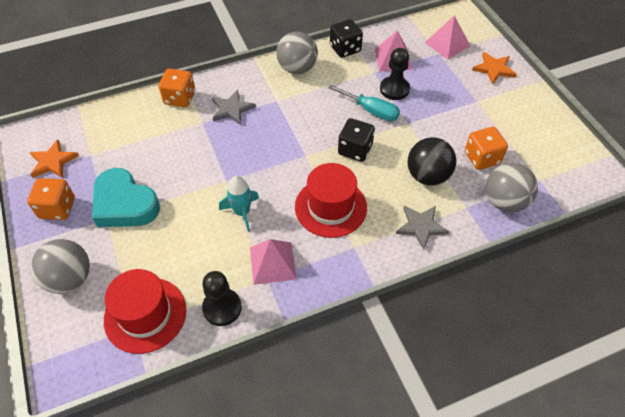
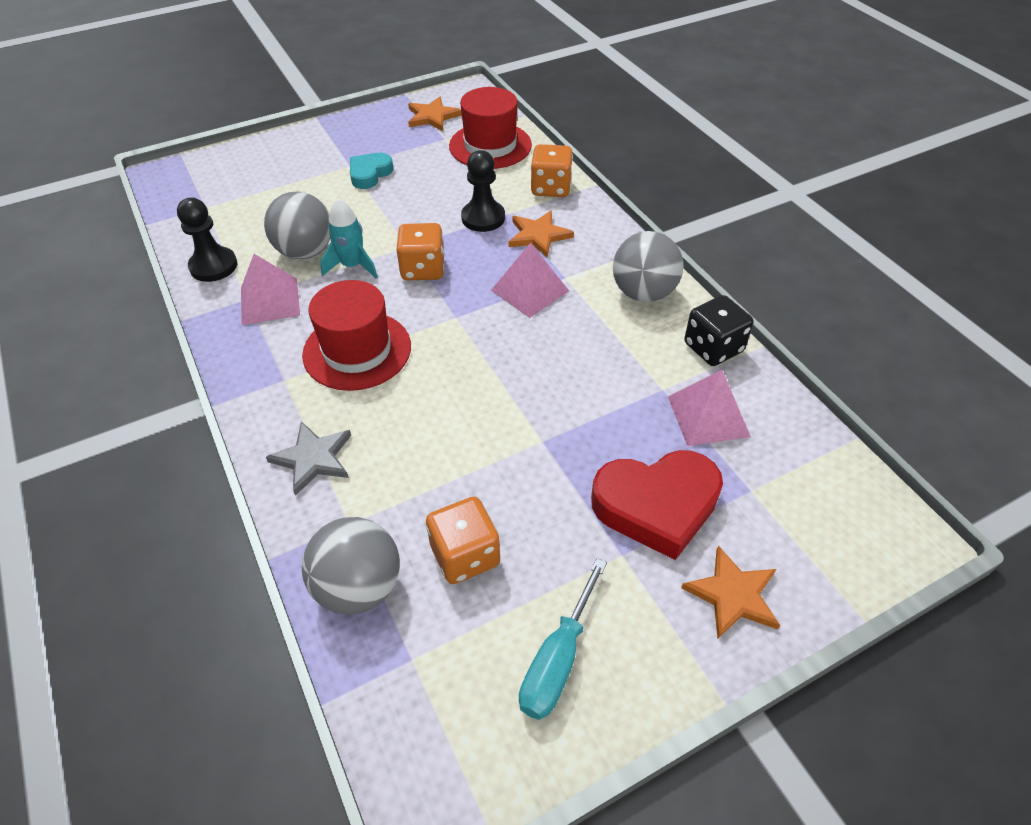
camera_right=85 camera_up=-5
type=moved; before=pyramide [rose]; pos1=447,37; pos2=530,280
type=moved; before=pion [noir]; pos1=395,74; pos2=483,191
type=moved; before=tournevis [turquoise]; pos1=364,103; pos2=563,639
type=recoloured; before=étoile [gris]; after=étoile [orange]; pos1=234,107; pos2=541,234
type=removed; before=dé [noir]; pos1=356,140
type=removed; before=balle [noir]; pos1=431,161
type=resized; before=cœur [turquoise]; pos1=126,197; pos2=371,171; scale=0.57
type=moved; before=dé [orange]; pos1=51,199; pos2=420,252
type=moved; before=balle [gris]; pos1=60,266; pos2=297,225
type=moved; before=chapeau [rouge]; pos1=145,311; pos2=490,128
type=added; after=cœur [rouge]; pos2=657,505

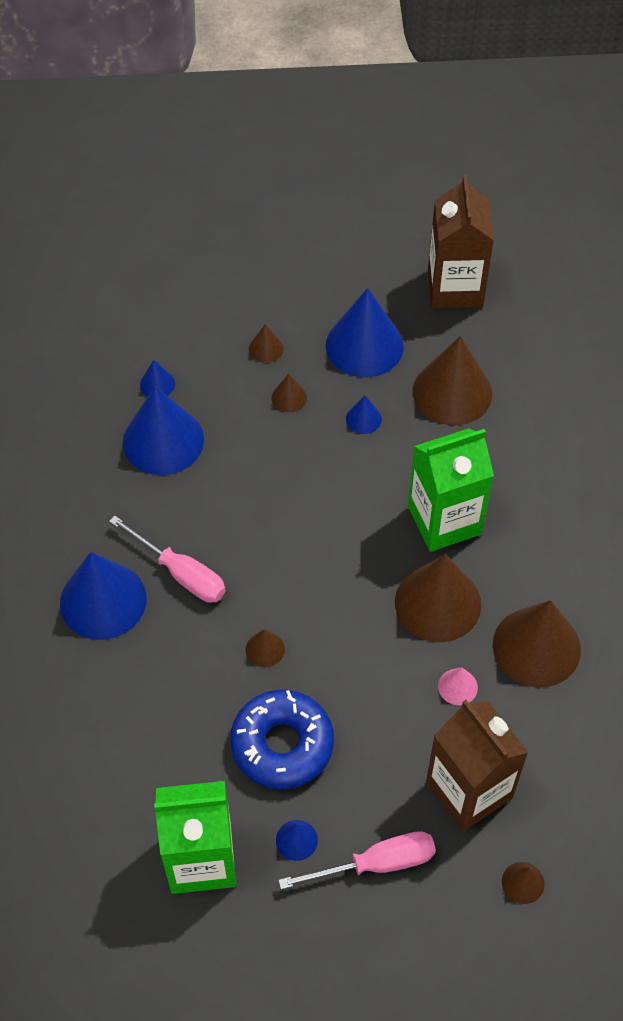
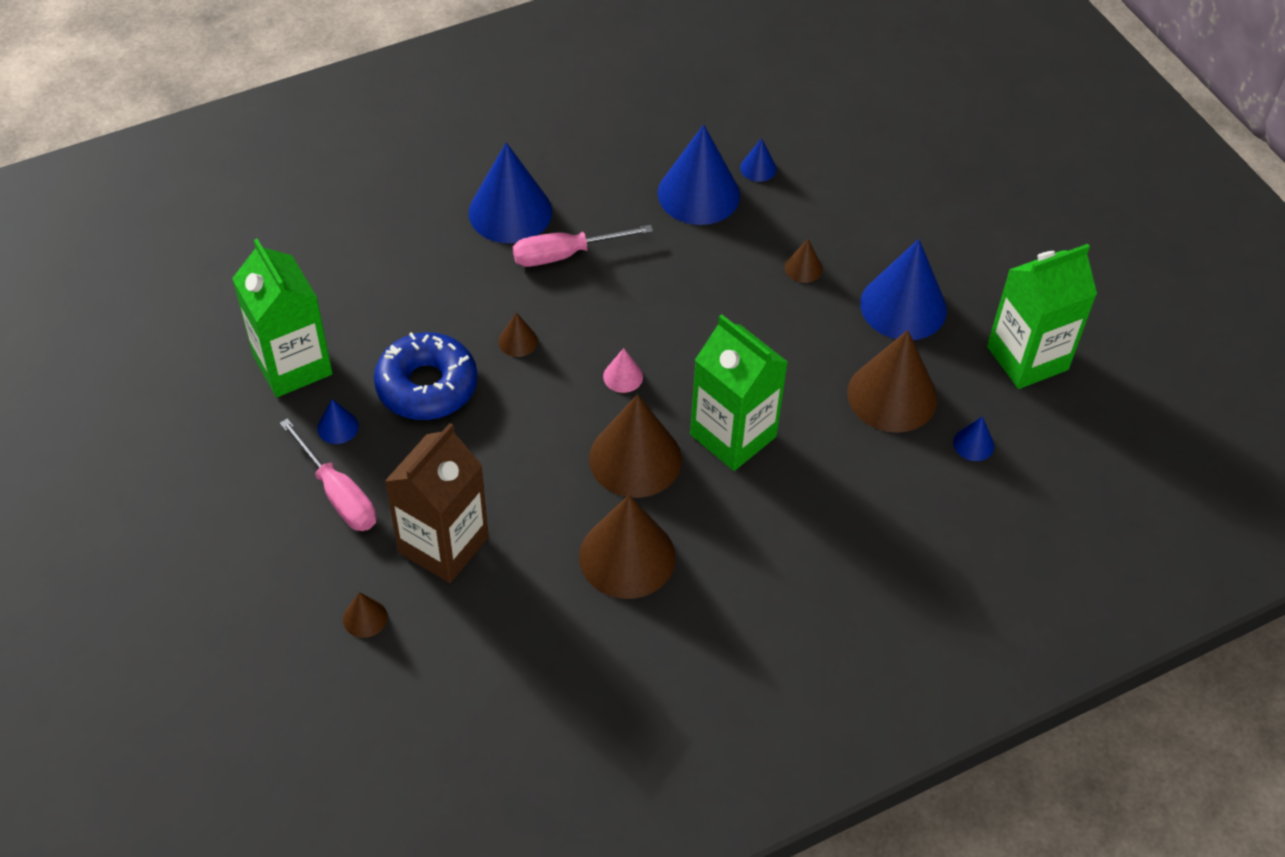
camera_right=65 camera_up=-5
type=recoloured; before=brique de lait [marron]; after=brique de lait [vert]; pos1=461,242; pos2=1042,316
type=removed; before=cône [marron]; pos1=266,343
type=moved; before=cône [bleu]; pos1=364,414; pos2=973,438
type=turned; before=tournevis [rose]; pos1=167,559; pos2=583,246; turn=60
type=moved; before=cône [rose]; pos1=458,686; pos2=623,370

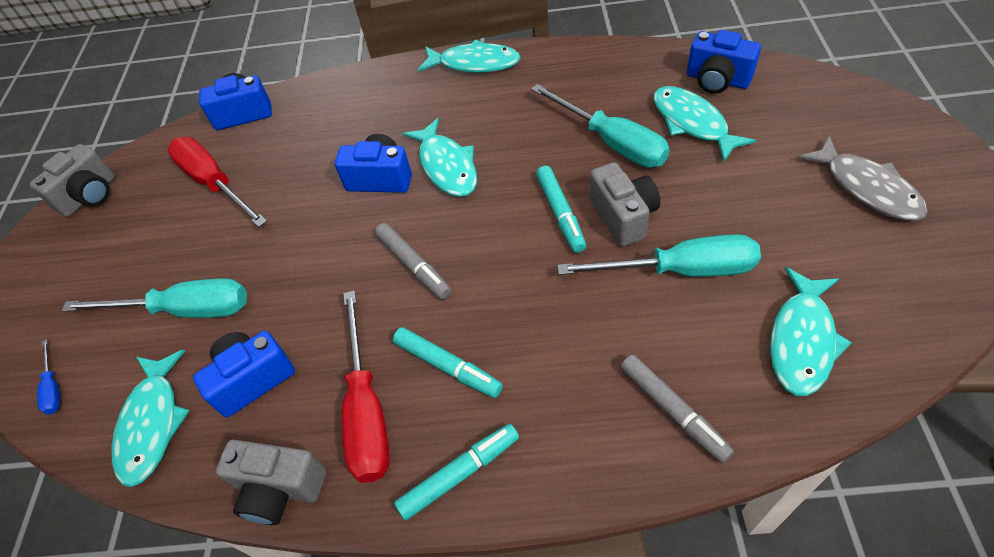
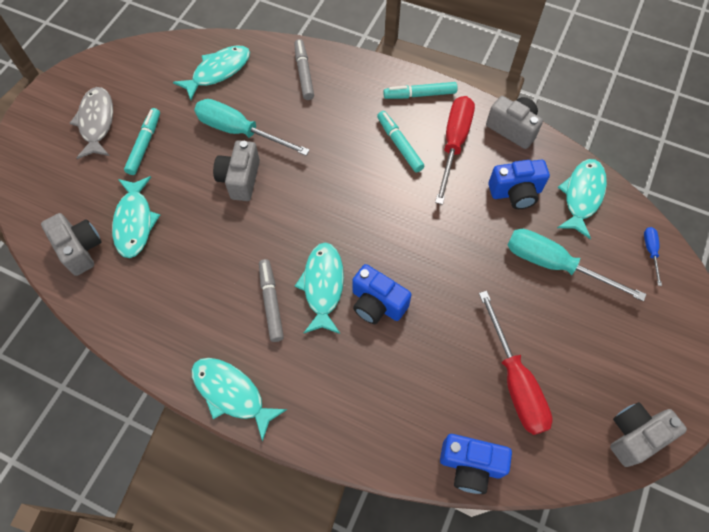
camera_right=-160 camera_up=10
type=recoloured; before=appareil photo [bleu]; after=appareil photo [gris]; pos1=724,62; pos2=71,244
type=removed; before=tournevis [turquoise]; pos1=600,125
type=moved; before=feutre [turquoise]; pos1=561,209; pos2=142,141
type=moved; before=feutre [gris]; pos1=413,261; pos2=271,300

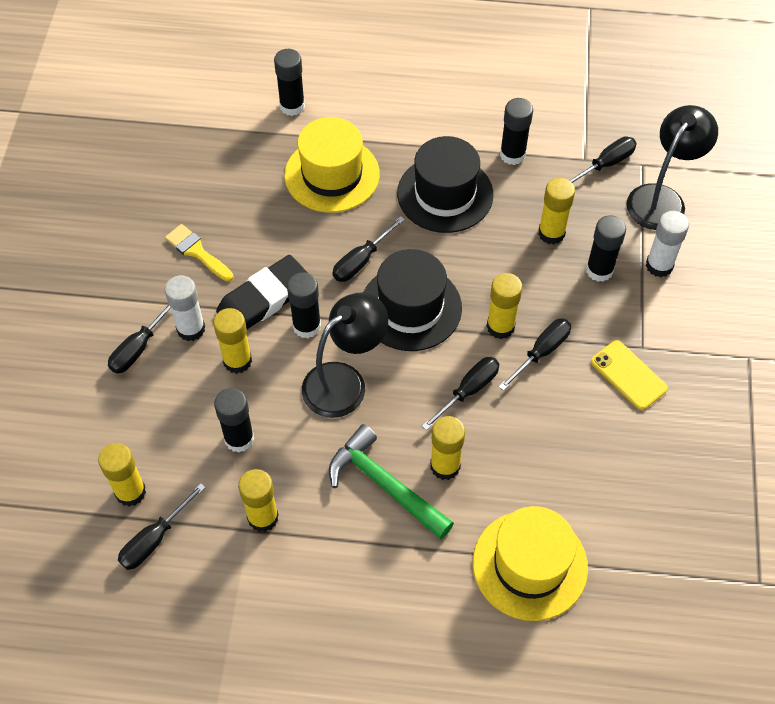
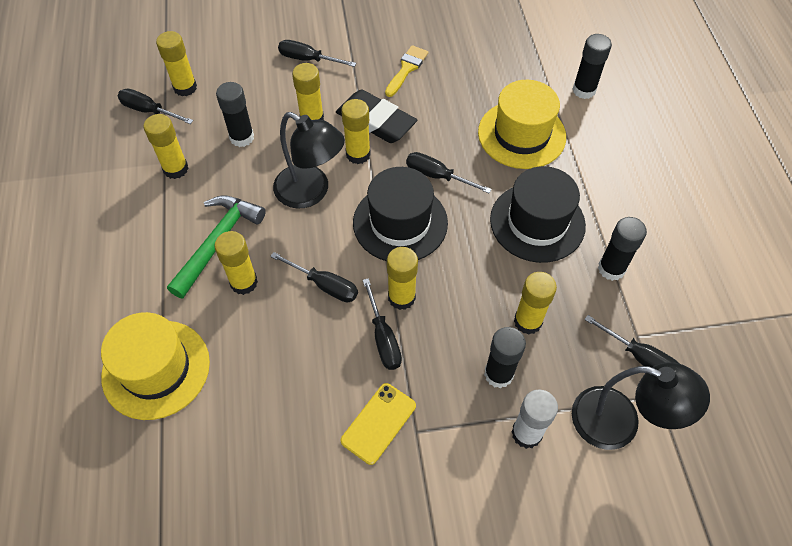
camera_right=75 camera_up=0
type=recoloured; before=bâton de colle [noir]; after=bâton de colle [jaune]; pos1=304,305; pos2=356,131
type=removed; before=bâton de colle [blanc]; pos1=185,308
type=turned; before=tournevis [noir]; pos1=535,354; pos2=382,324; turn=45

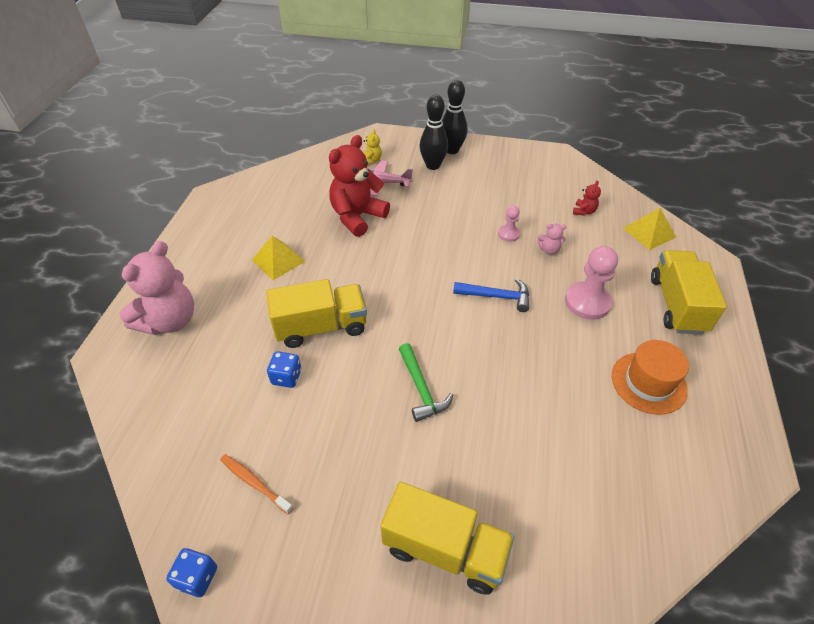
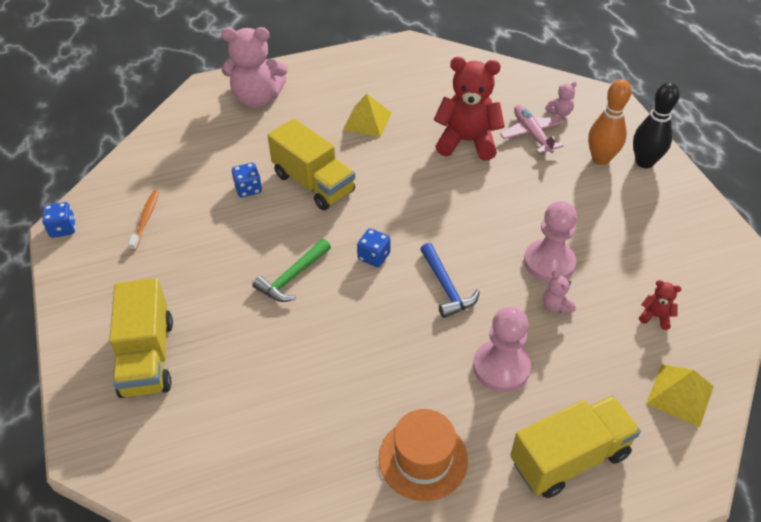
camera_right=60 camera_up=0
type=recoloured; before=quille [noir]; after=quille [orange]; pos1=434,132; pos2=610,122
type=recoloured; before=ours en peluche [jaune]; after=ours en peluche [rose]; pos1=372,147; pos2=561,99
type=turned; before=ours en peluche [rouge]; pos1=587,198; pos2=660,305; turn=-150
type=resized; before=pion [rose]; pos1=509,223; pos2=550,241; scale=1.85
type=added; after=dé [bleu]; pos2=374,247

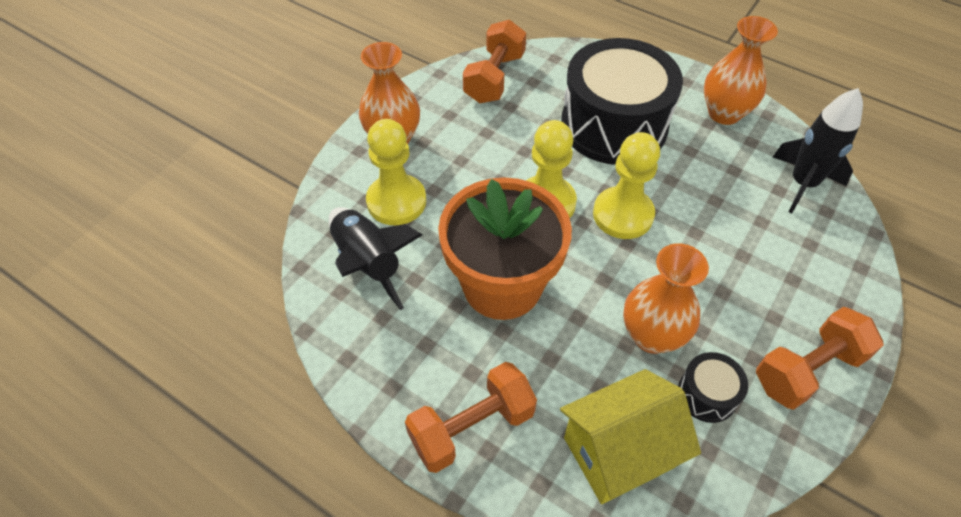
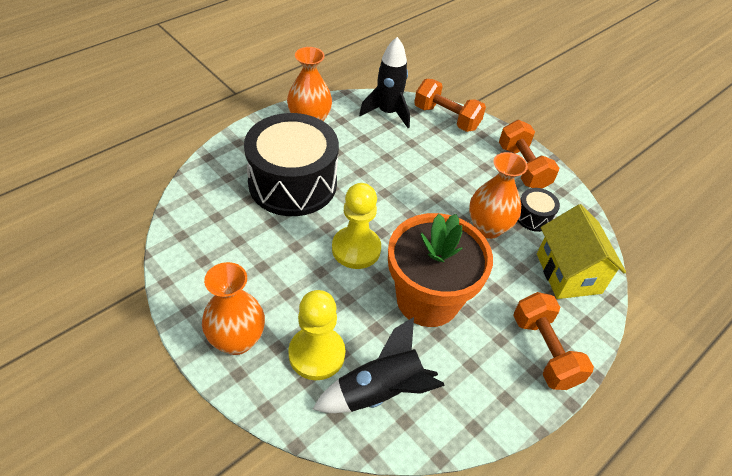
camera_right=-80 camera_up=-5
type=moved; before=haltère [orange]; pos1=494,61; pos2=450,105
type=removed; before=pion [jaune]; pos1=626,185

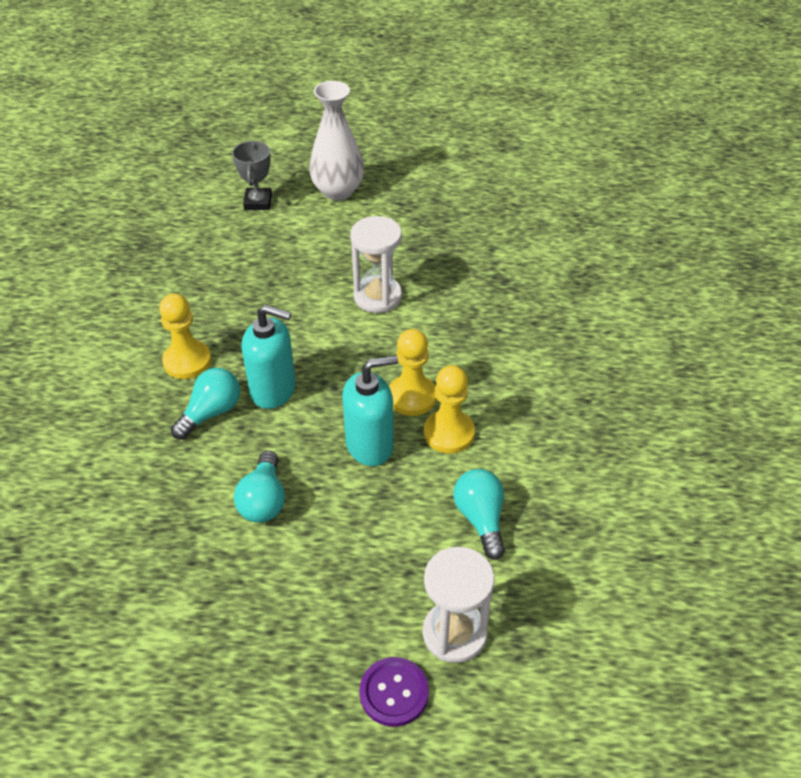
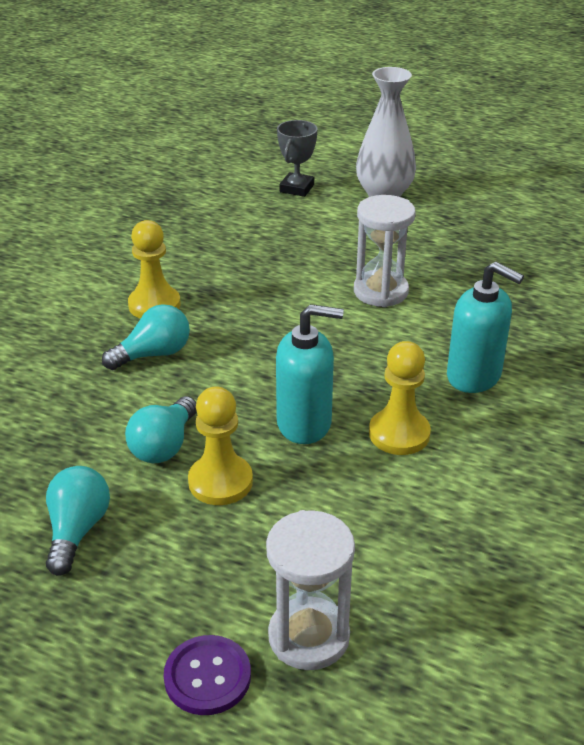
camera_right=20 camera_up=-10
type=moved; before=distributeur de savon [turquoise]; pos1=269,357; pos2=485,327
type=moved; before=pion [jaune]; pos1=413,372; pos2=220,446
type=moved; before=ampoule [turquoise]; pos1=479,514; pos2=78,521

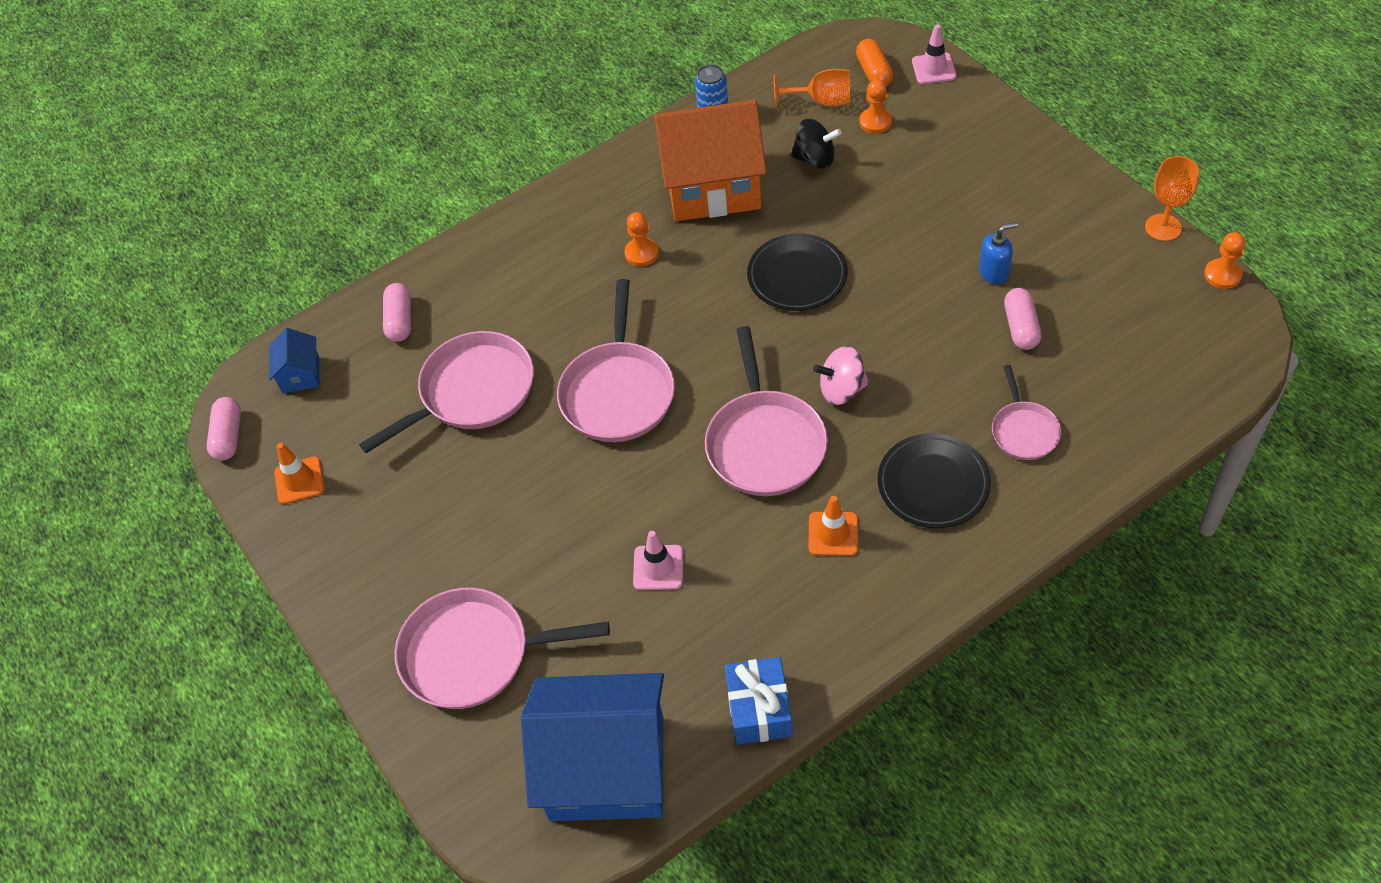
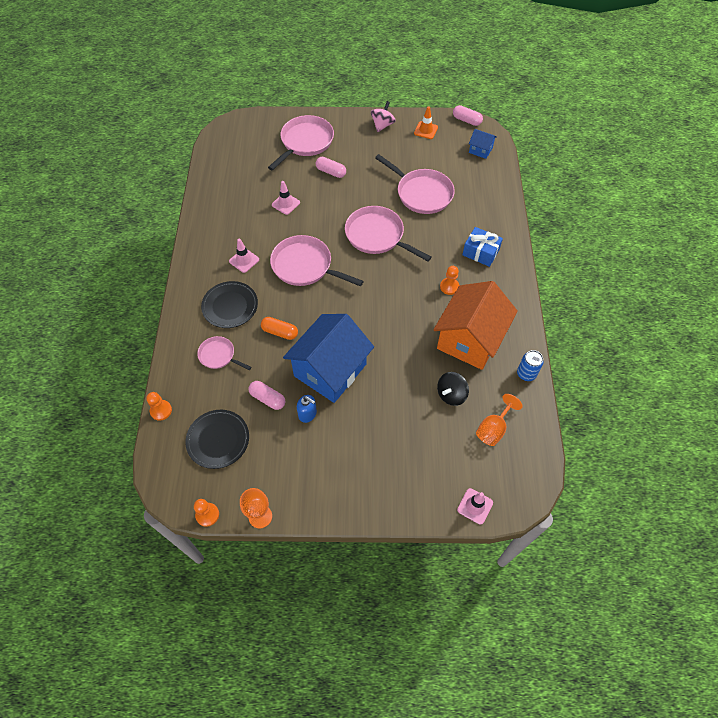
camera_right=120 camera_up=5
type=moved; before=gélule [orange]; pos1=874,62; pos2=279,328
type=moved; before=pion [orange]; pos1=876,106; pos2=159,406
type=turned; before=distributeur de savon [bleu]; pos1=998,253; pos2=307,409; turn=-75
type=moved; before=assiette [noir]; pos1=797,272; pos2=217,439
type=moved; before=gélule [rose]; pos1=397,312; pos2=331,167
type=turned; before=poêle [rose]; pos1=446,392; pos2=415,184; turn=-45
type=moved; before=toupie [rose]; pos1=841,375; pos2=383,116
type=recoloured; before=cône de chantier [orange]; after=cône de chantier [rose]; pos1=833,526; pos2=244,256
type=moved; before=cadeau [bleu]; pos1=758,701; pos2=482,247
type=moved; before=maison [bleu]; pos1=592,747; pos2=328,358

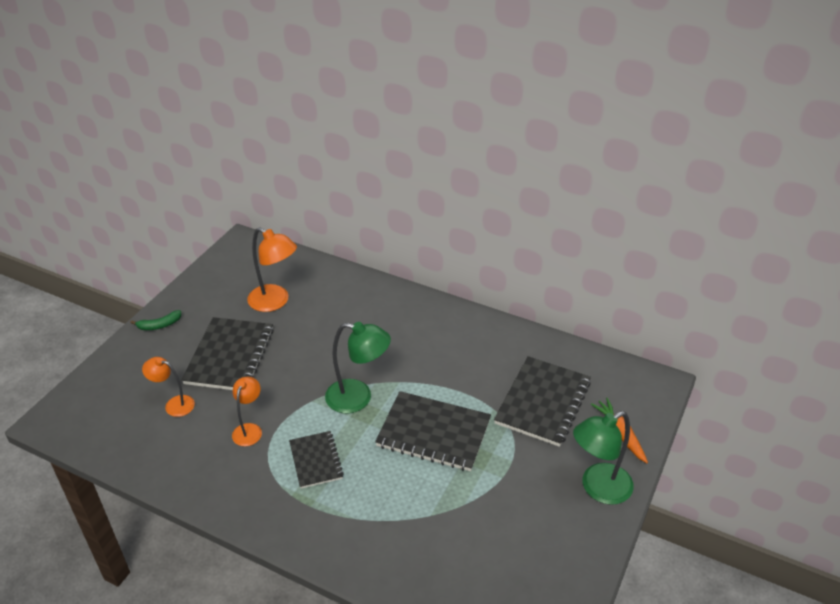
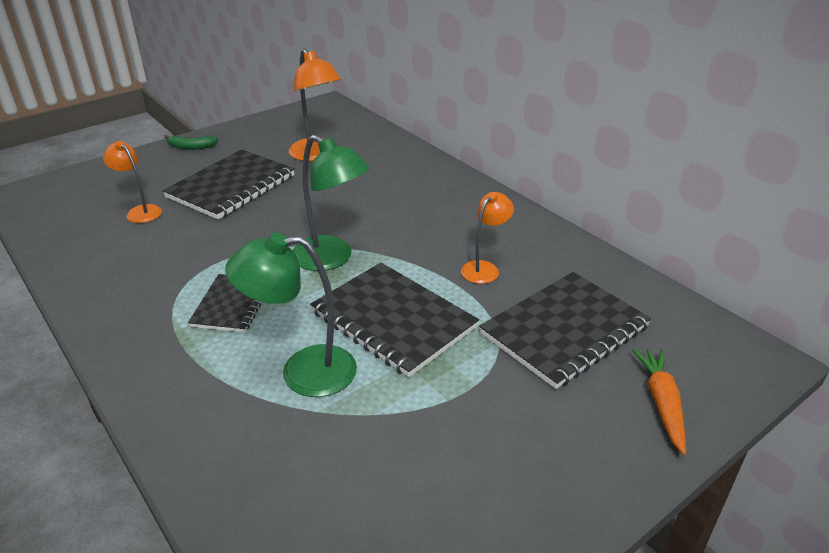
camera_right=25 camera_up=-5
type=moved; before=lampe [orange]; pos1=247,411; pos2=487,238
type=moved; before=lampe [vert]; pos1=603,458; pos2=291,315

